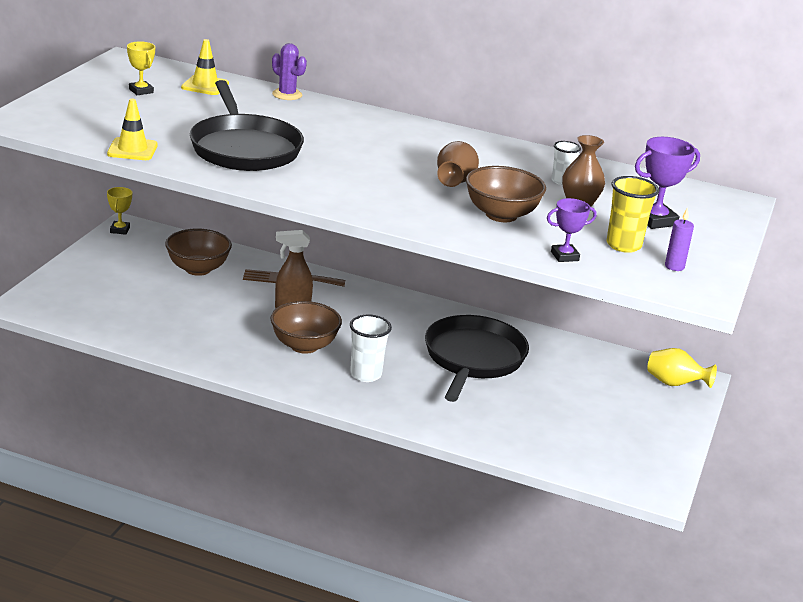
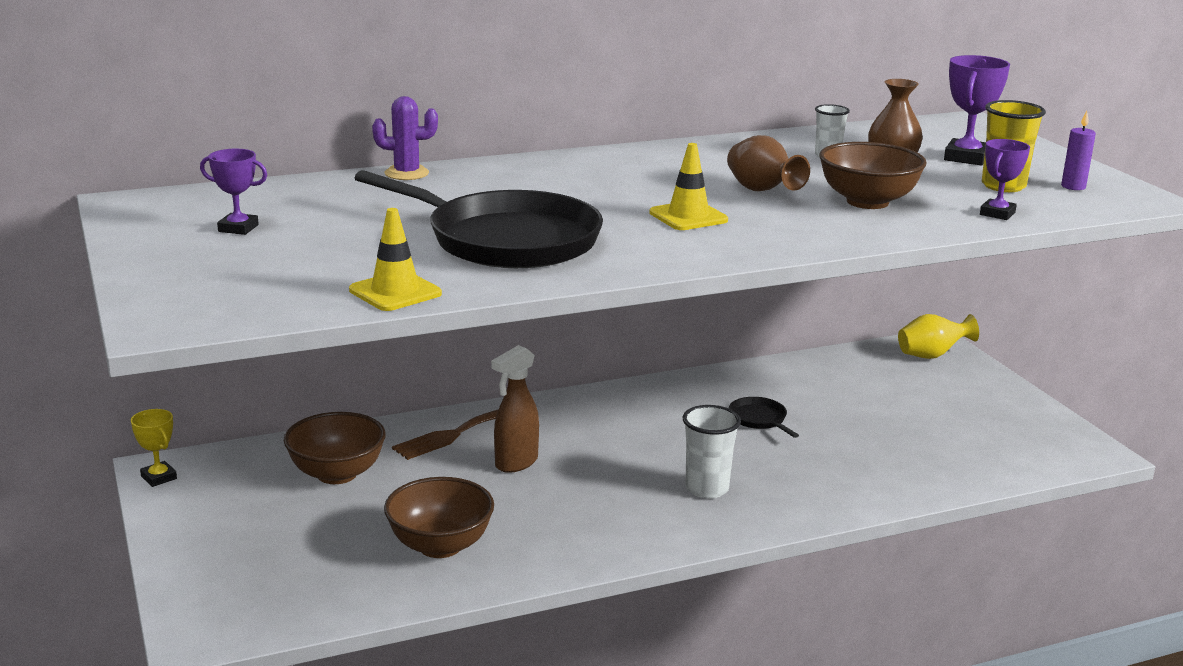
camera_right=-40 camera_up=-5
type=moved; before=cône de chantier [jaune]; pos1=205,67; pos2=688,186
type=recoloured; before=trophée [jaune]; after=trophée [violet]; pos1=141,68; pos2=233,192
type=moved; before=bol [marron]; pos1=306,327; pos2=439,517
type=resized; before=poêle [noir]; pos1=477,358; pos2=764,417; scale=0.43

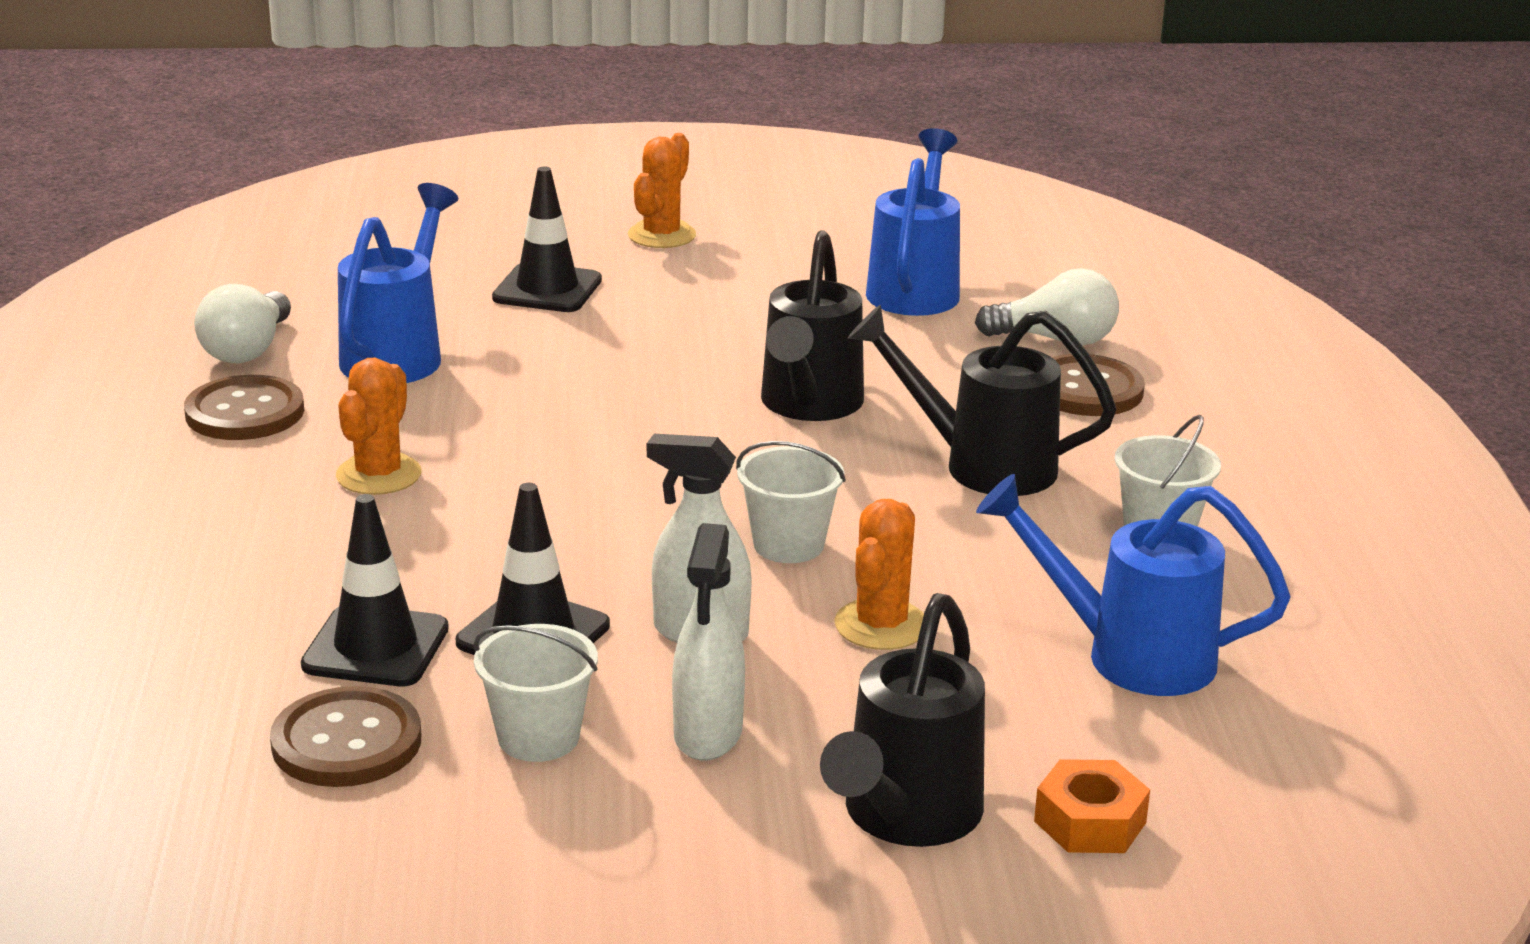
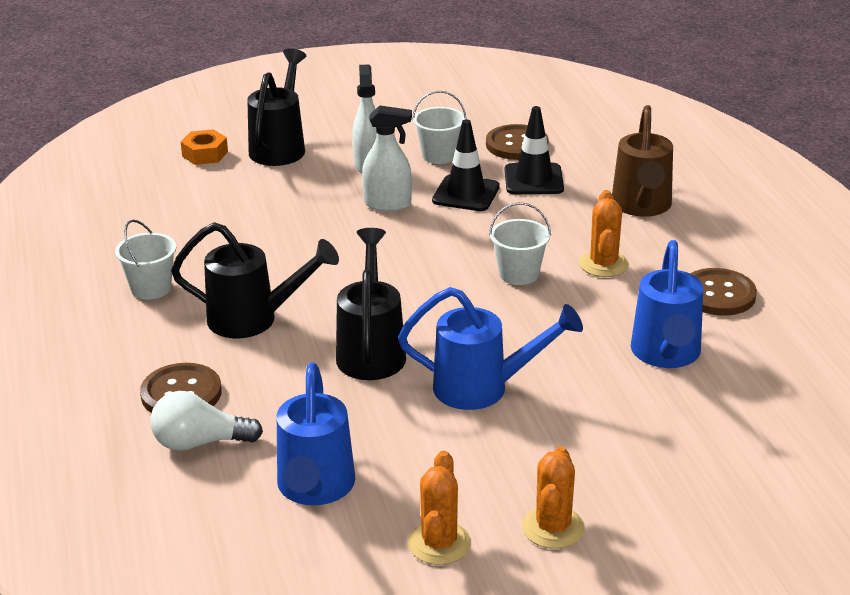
camera_right=170 camera_up=5
type=removed; before=cône de chantier [noir]; pos1=547,239
type=removed; before=ampoule [blanc]; pos1=242,323
type=moved; before=seau [blanc]; pos1=791,502; pos2=520,243
type=moved; before=arrosoir [bleu]; pos1=1133,585; pos2=490,348
type=moved; before=cactus [orange]; pos1=879,574; pos2=439,508
type=added; after=arrosoir [marron]; pos2=642,161

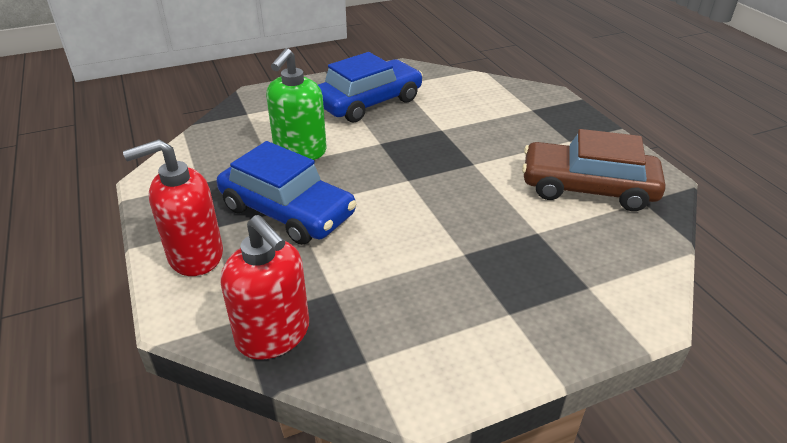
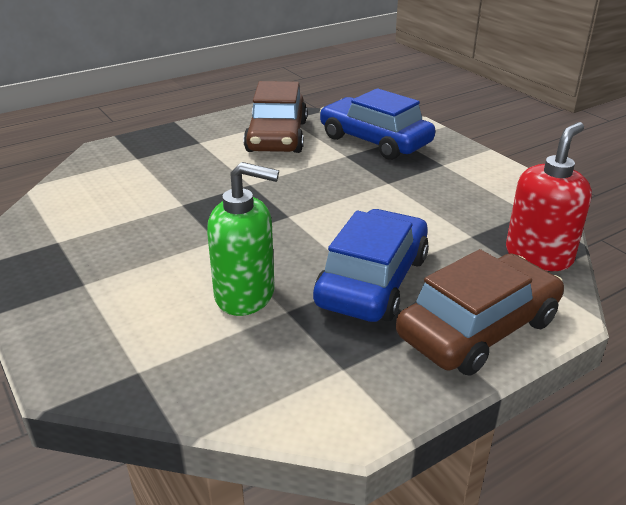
camera_right=-100 camera_up=-5
type=moved; before=voiture [bleu]; pos1=370,87; pos2=377,124
type=replaced; before=distributeur de savon [rouge]; after=voiture [marron]; pos1=173,207; pos2=480,312

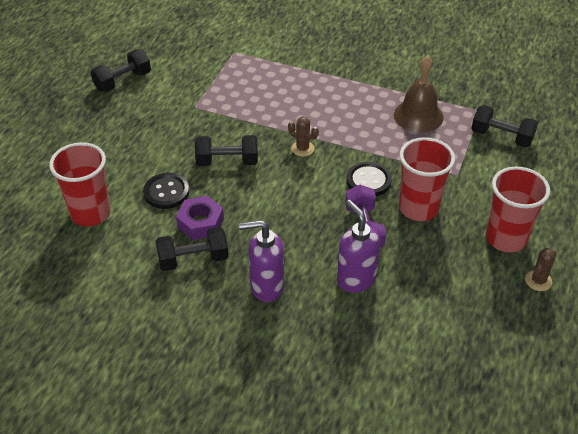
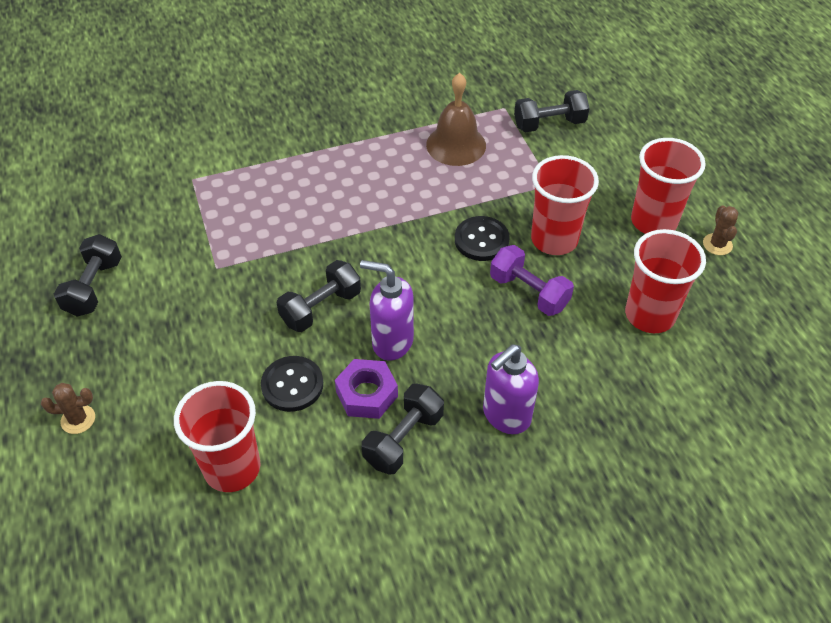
camera_right=-40 camera_up=5
type=moved; before=cactus [marron]; pos1=303,137; pos2=68,408
type=moved; before=distributeur de savon [violet]; pos1=359,246; pos2=387,310
type=added; after=gobelet [rouge]; pos2=665,281

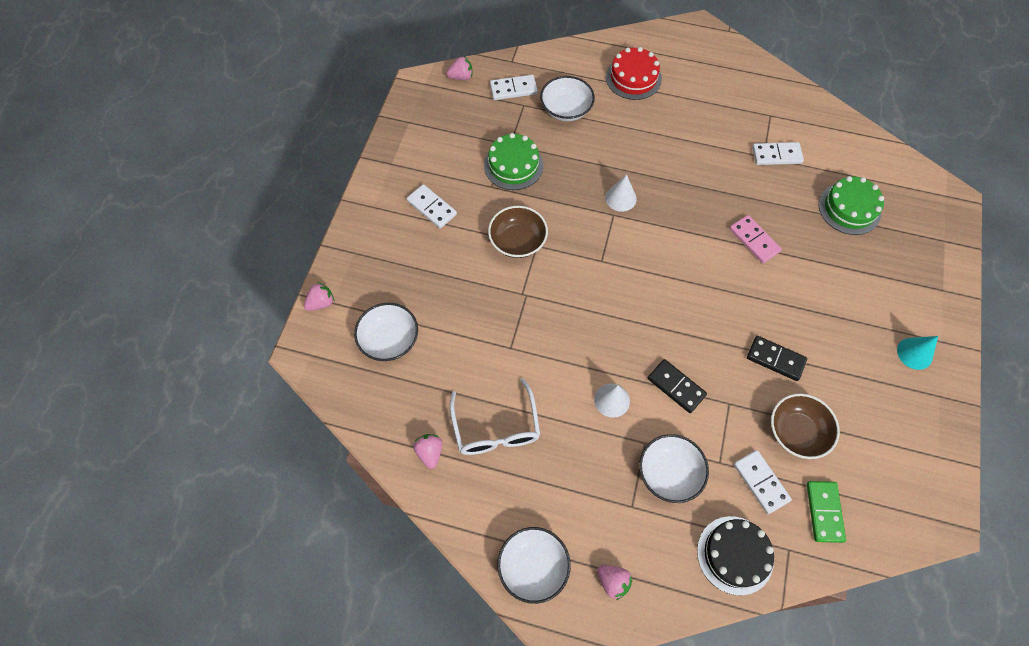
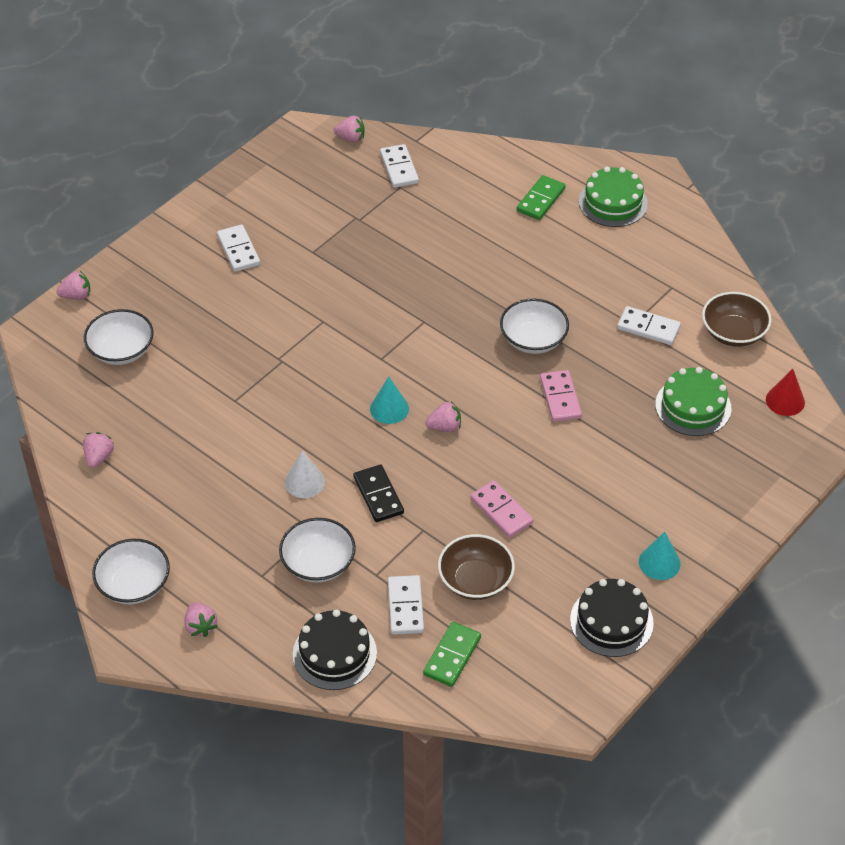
camera_right=25 camera_up=-15
type=replaced; before=gâteau [rouge]; after=domino [vert]; pos1=634,73; pos2=541,197
type=turned; before=domino [blanc]; pos1=514,87; pos2=399,166; turn=60
type=moved; before=bol [blanc]; pos1=567,98; pos2=534,326
type=moved; before=gâteau [vert]; pos1=513,161; pos2=613,197
type=removed; before=cône [blanc]; pos1=621,193
type=moved; before=bol [marron]; pos1=518,232; pos2=736,319
type=recoloured; before=domino [noir]; after=domino [rose]; pos1=777,358; pos2=502,509
type=removed; before=lunettes [blanc]; pos1=495,416
type=added; after=cône [rouge]; pos2=785,392
type=added; after=cône [turquoise]; pos2=389,400
type=added; after=fraise [rose]; pos2=443,416
type=added; after=gâteau [noir]; pos2=612,618

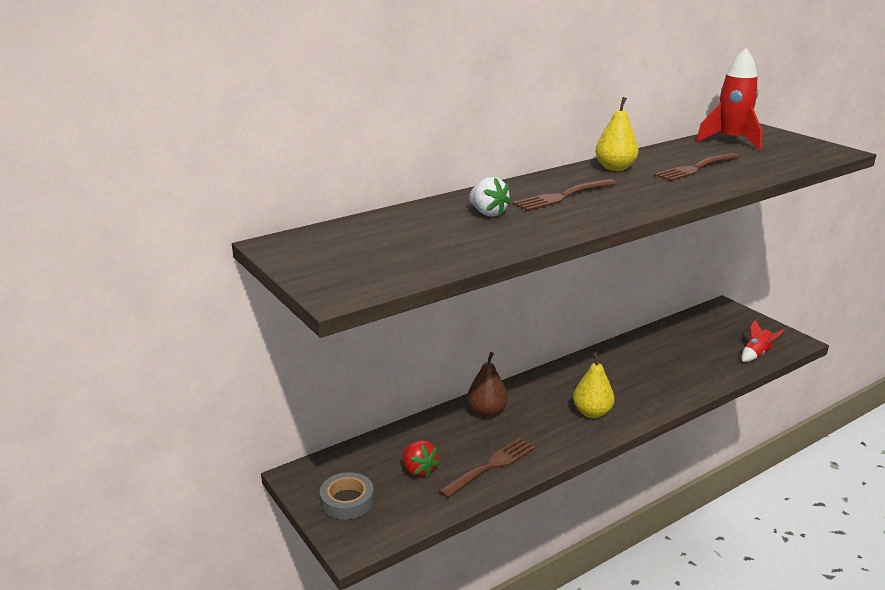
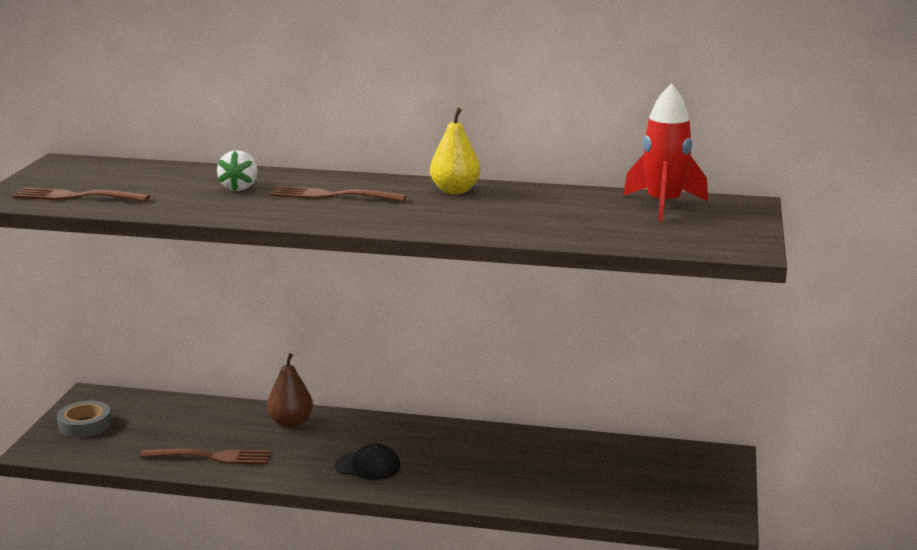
camera_right=45 camera_up=-5
type=moved; before=fourchette [marron]; pos1=697,167; pos2=81,195
type=removed; before=fusée [rouge]; pos1=763,341
type=replaced; before=poire [jaune]; after=casquette [noir]; pos1=594,385; pos2=367,461
type=removed; before=fraise [rouge]; pos1=421,458

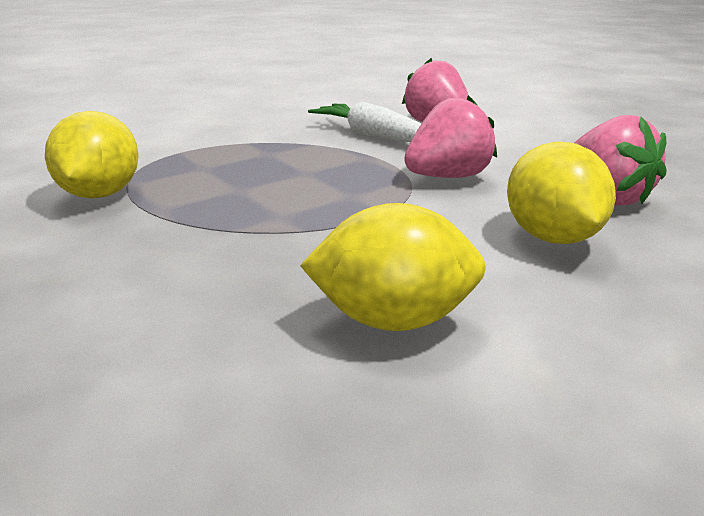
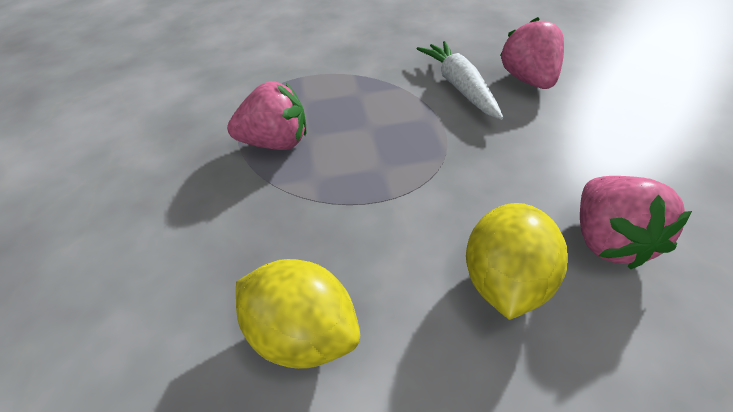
camera_right=30 camera_up=20
type=moved; before=fraise [rose]; pos1=450,136; pos2=267,115
type=removed; before=citron [jaune]; pos1=92,155

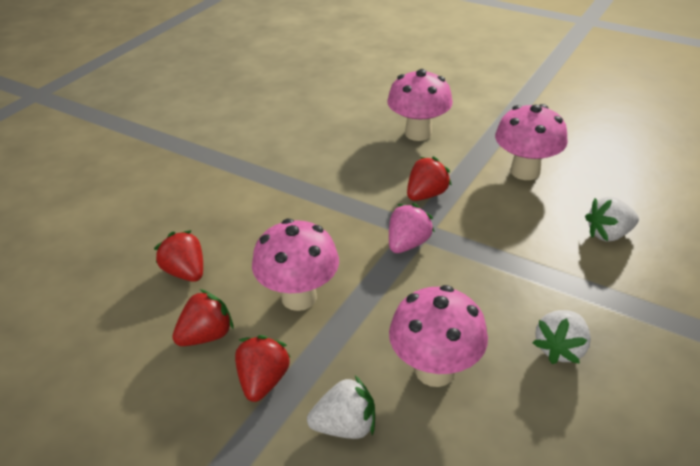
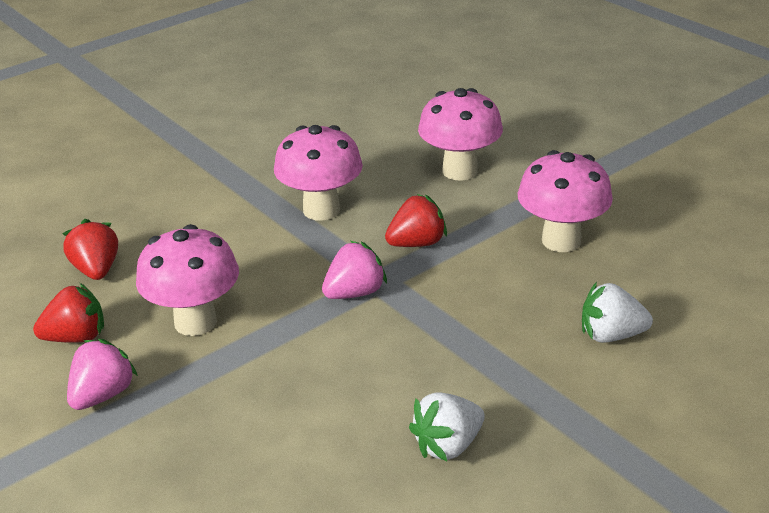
camera_right=20 camera_up=-5
type=moved; before=champignon [rose]; pos1=438,336; pos2=318,173
type=recoloured; before=fraise [rouge]; after=fraise [rose]; pos1=263,368; pos2=102,374
type=removed; before=fraise [blanc]; pos1=341,407

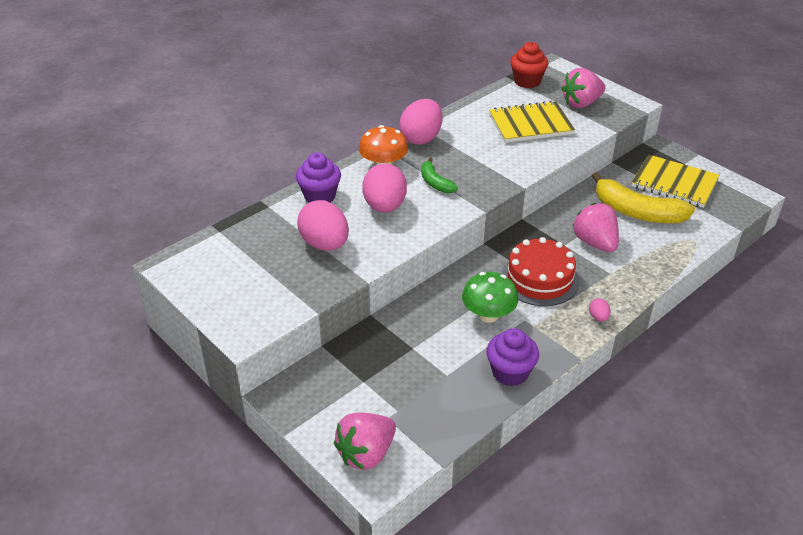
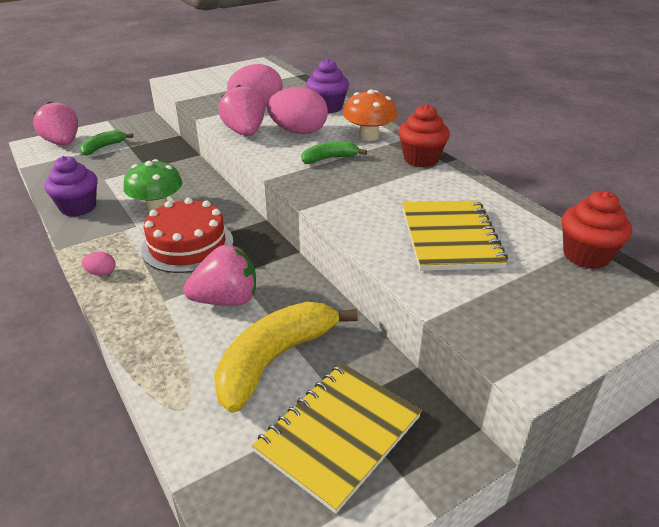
camera_right=100 camera_up=-5
type=moved; before=fraise [rose]; pos1=583,88; pos2=241,110
type=replaced; before=œuf [rose]; after=muffin [rouge]; pos1=421,122; pos2=424,136
type=added; after=banane [vert]; pos2=106,142

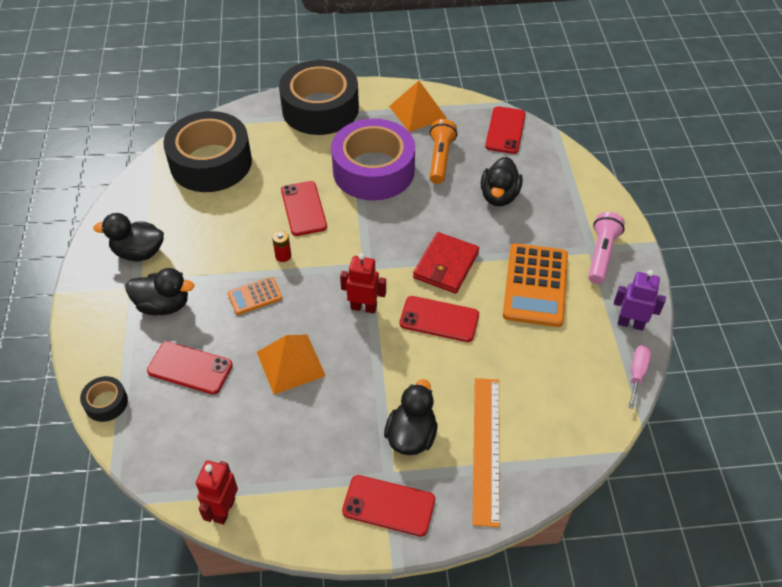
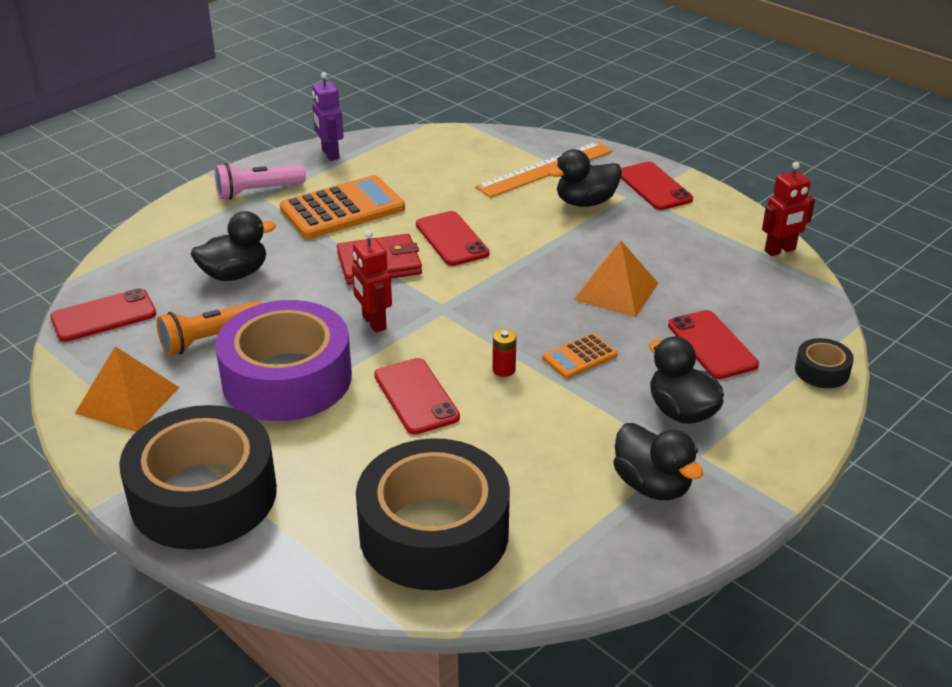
camera_right=-130 camera_up=-15
type=turned; before=téléphone [rouge]; pos1=304,208; pos2=417,396; turn=-60
type=moved; before=robot [rouge]; pos1=363,283; pos2=372,281
type=turned; before=calculatrice [orange]; pos1=255,296; pos2=580,356; turn=120
type=removed; before=tournevis [rose]; pos1=639,377

